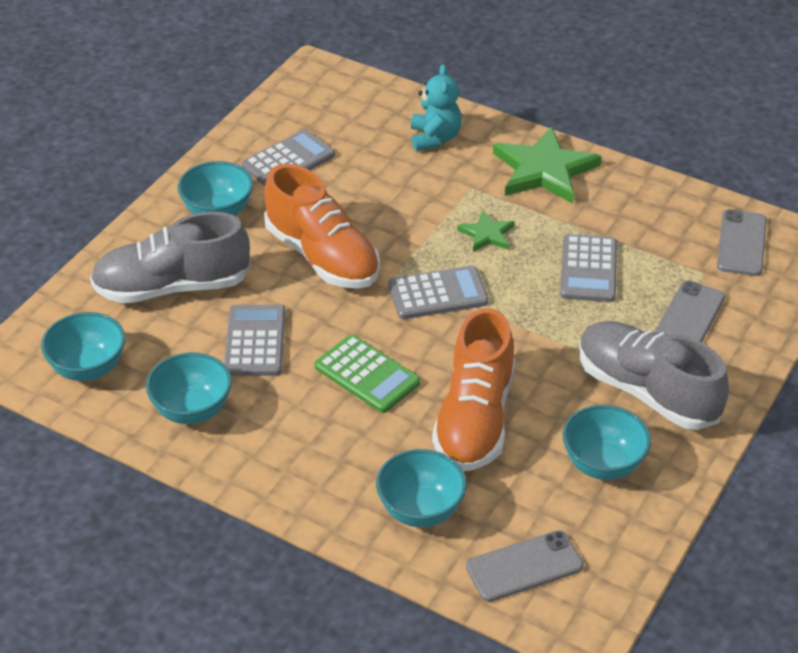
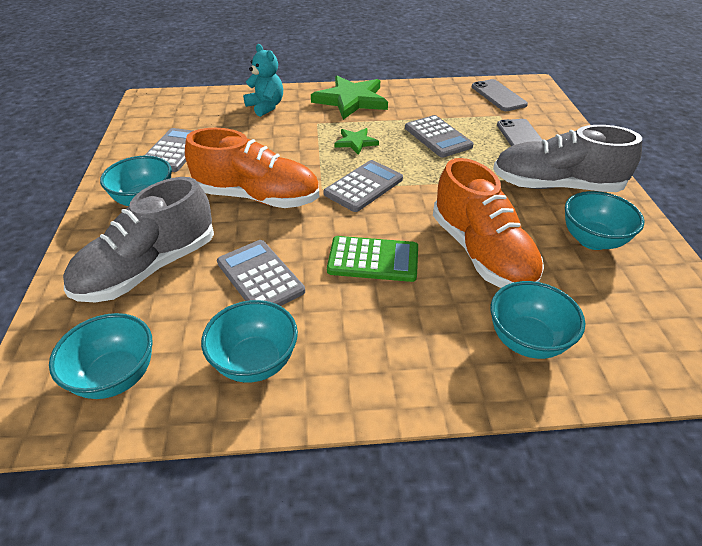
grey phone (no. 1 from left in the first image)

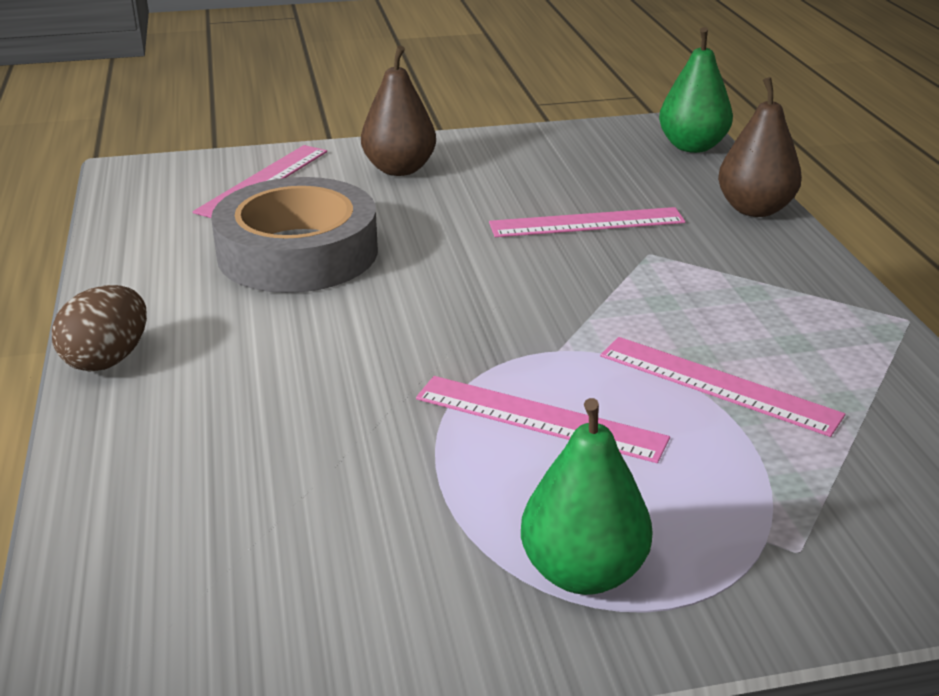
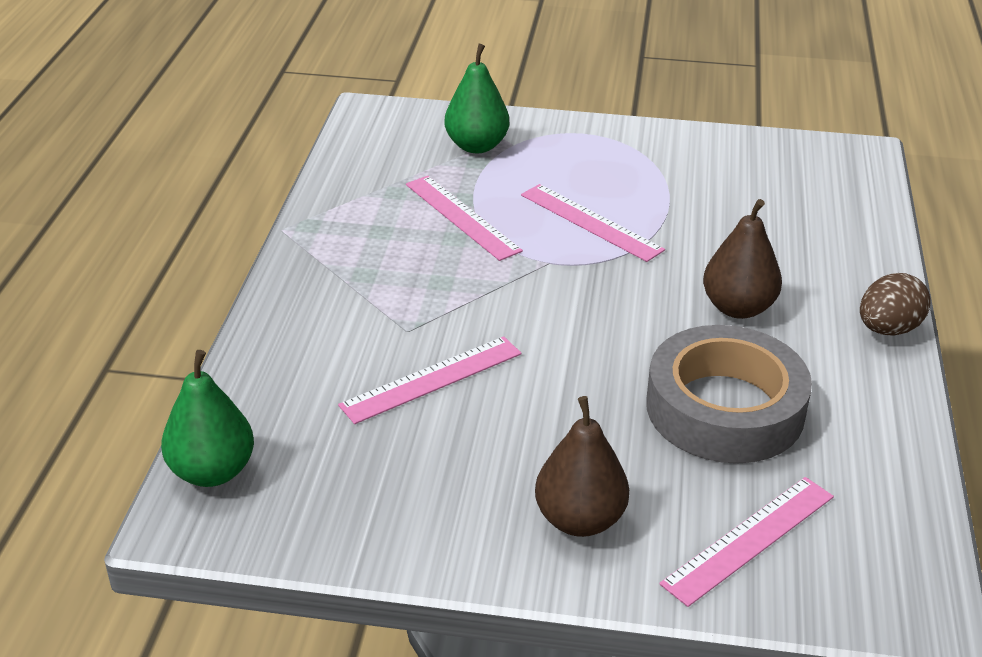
pink ruler (no. 1 from left); green pear (no. 2 from left); brown pear (no. 2 from left)

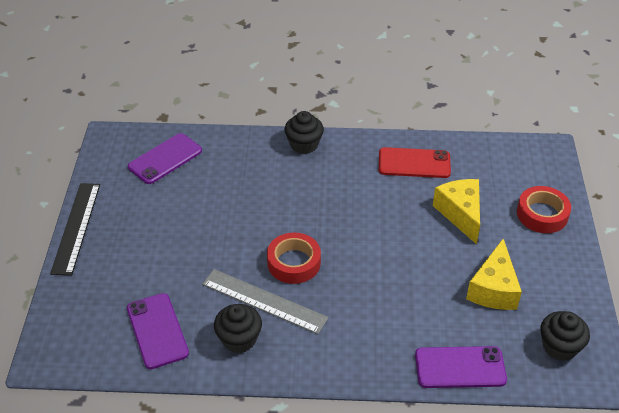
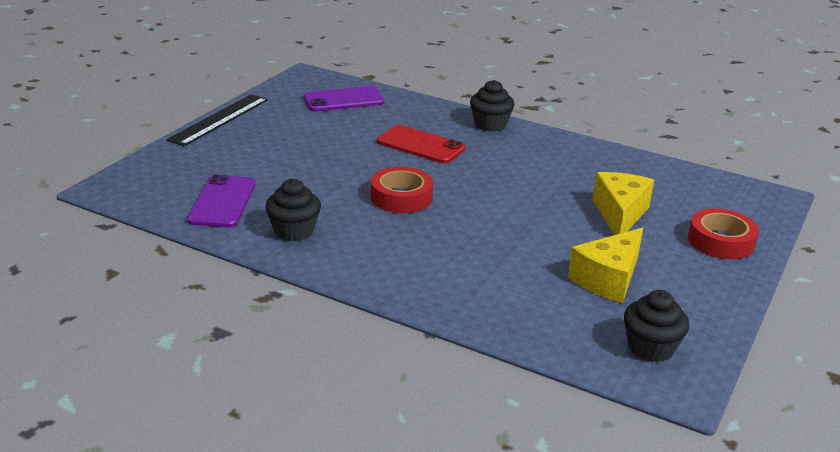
red phone; grey ruler; purple phone (no. 3 from left in the first image)

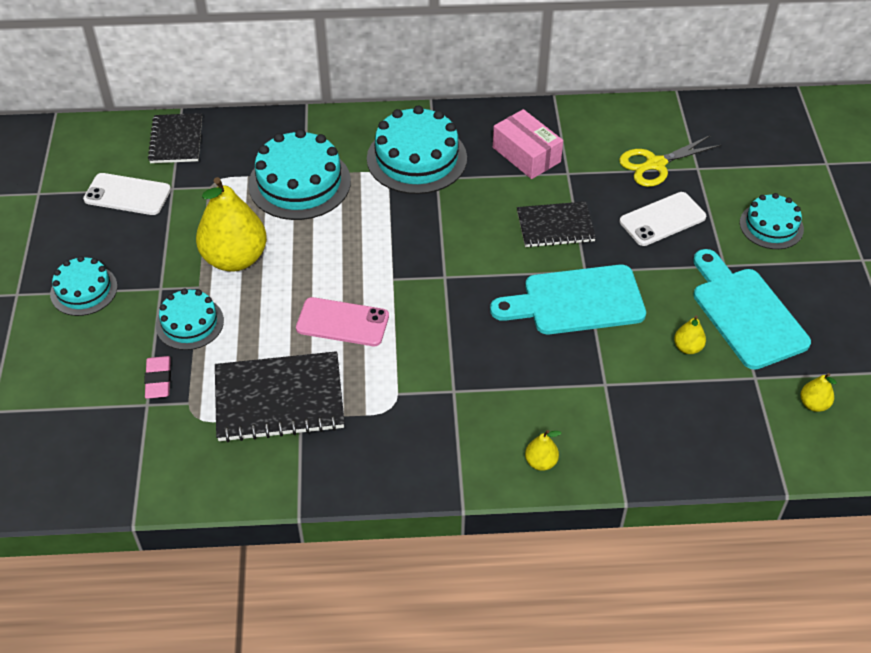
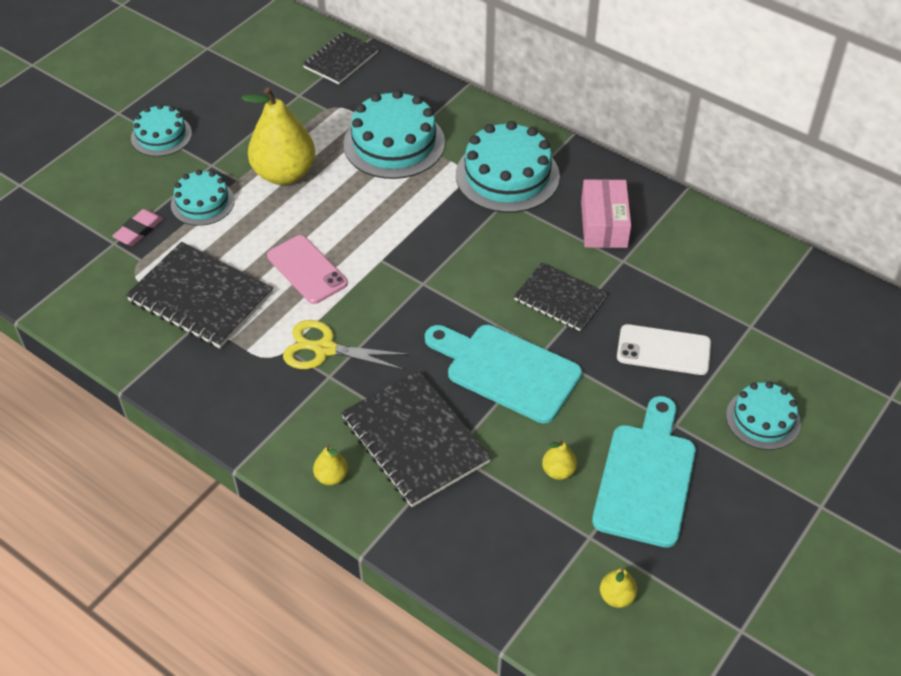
yellow scissors; black notebook (no. 3 from left); white phone (no. 1 from left in the first image)

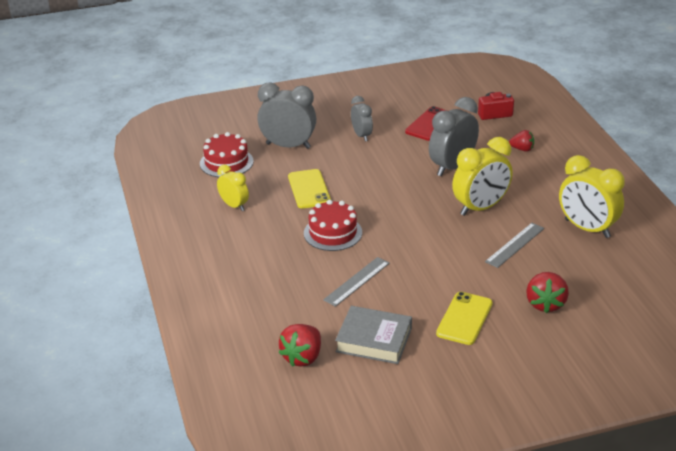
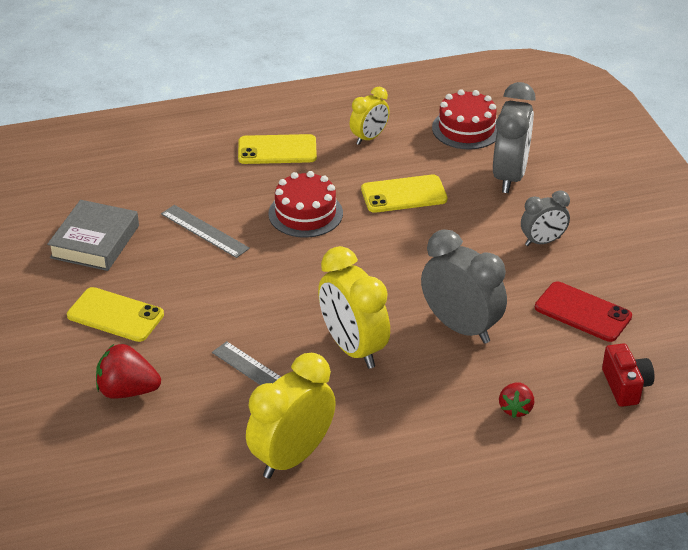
yellow phone (no. 2 from left); red strawberry (no. 1 from left in the first image)

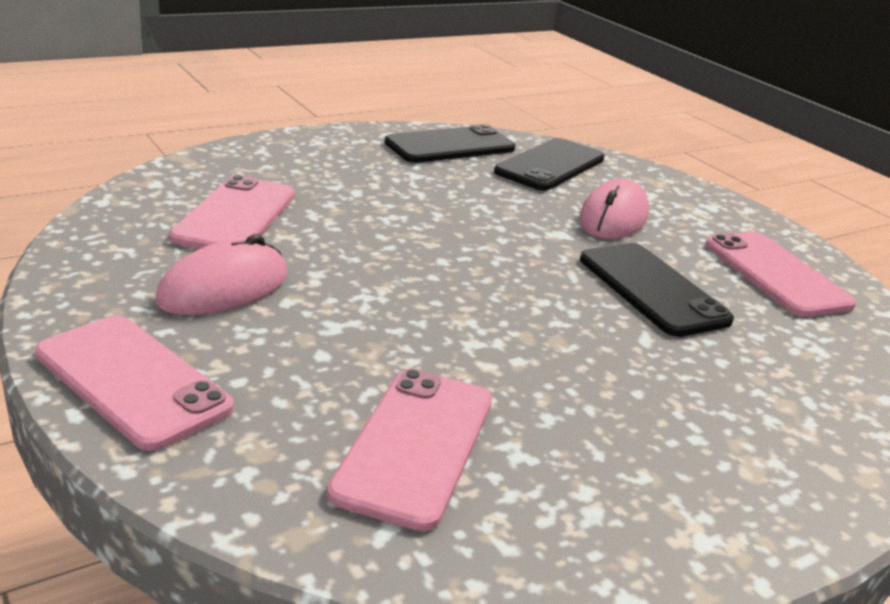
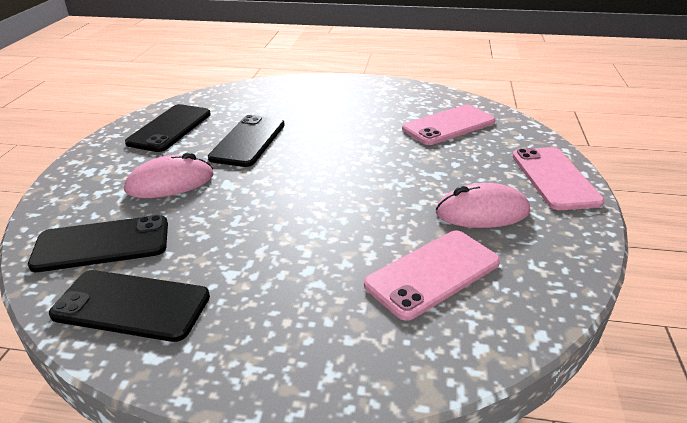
black phone (no. 3 from left)

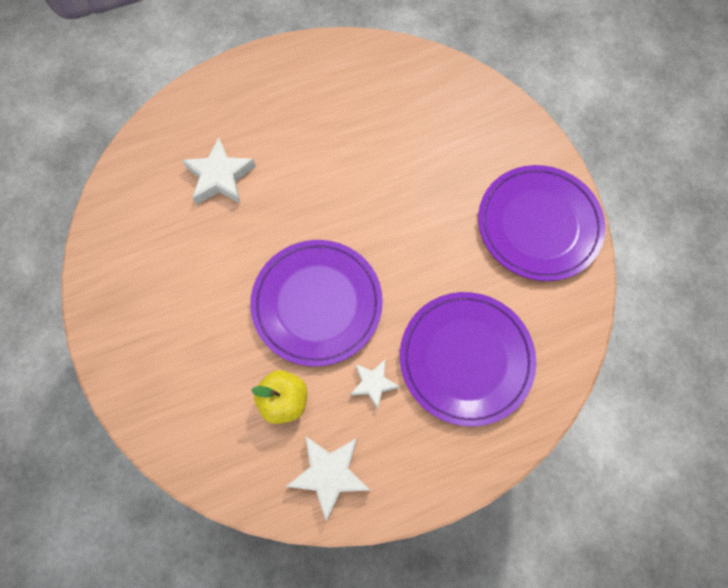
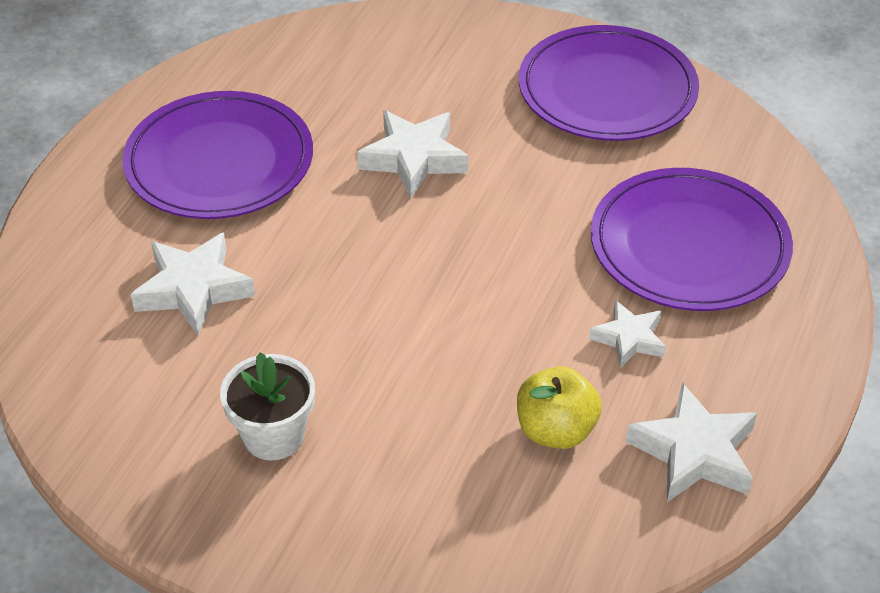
purple plate (no. 1 from left); white flower pot; white star (no. 2 from left)

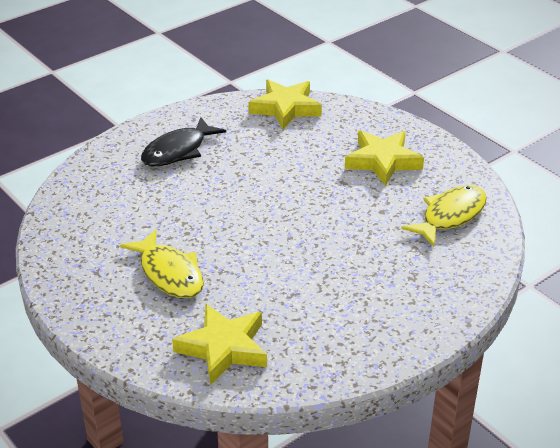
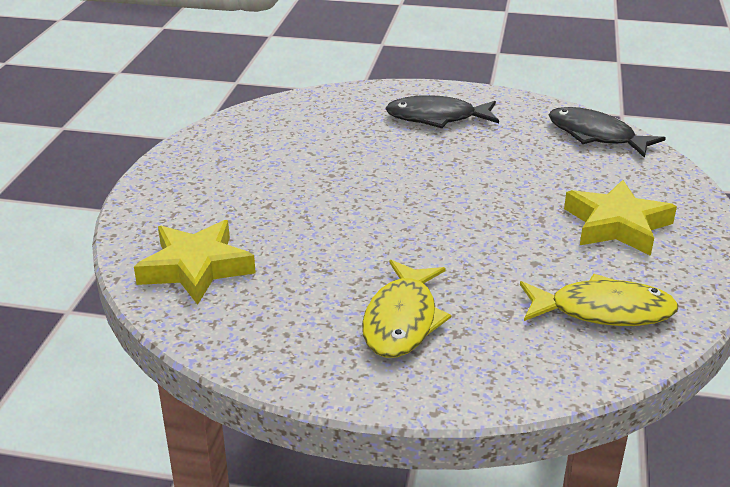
yellow fish (no. 1 from left); black fish (no. 2 from left)

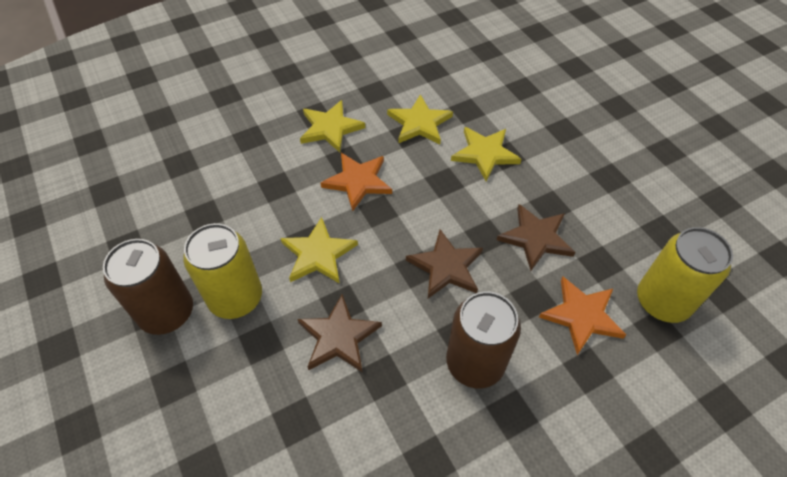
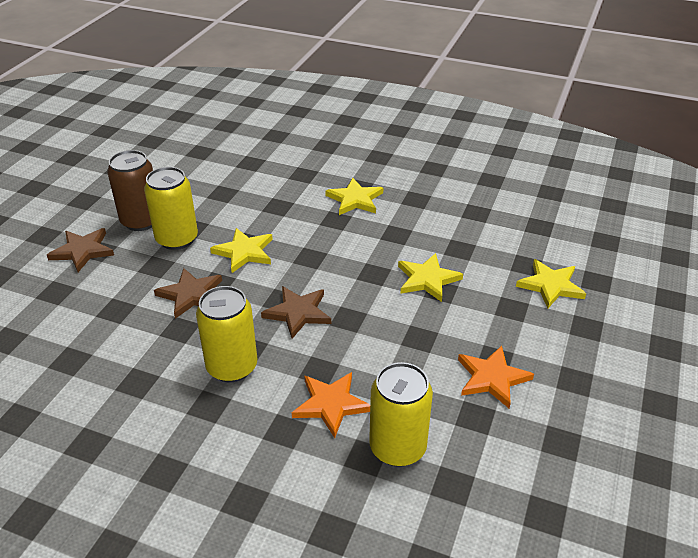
brown star (no. 1 from left); yellow can (no. 2 from left); orange star (no. 2 from left); yellow star (no. 4 from left)

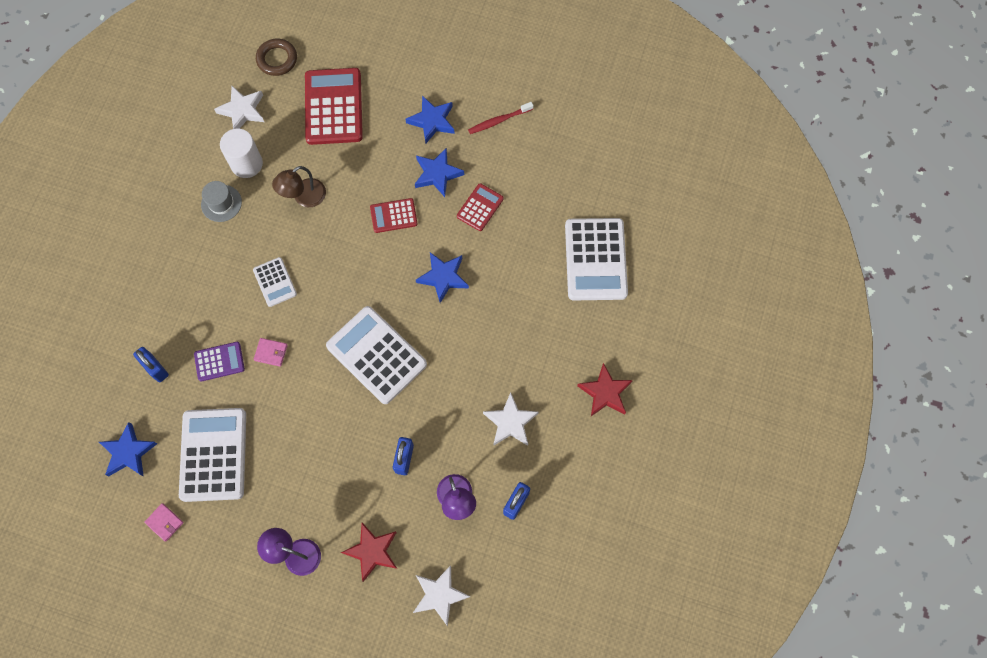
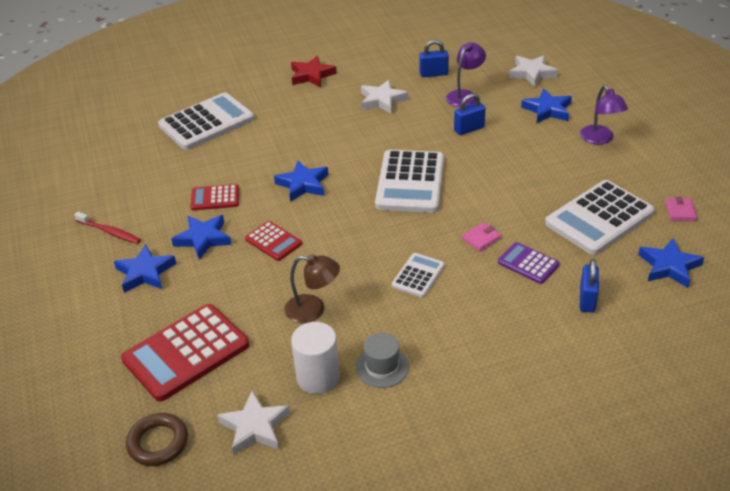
pink wallet (no. 1 from left); blue star (no. 4 from left)

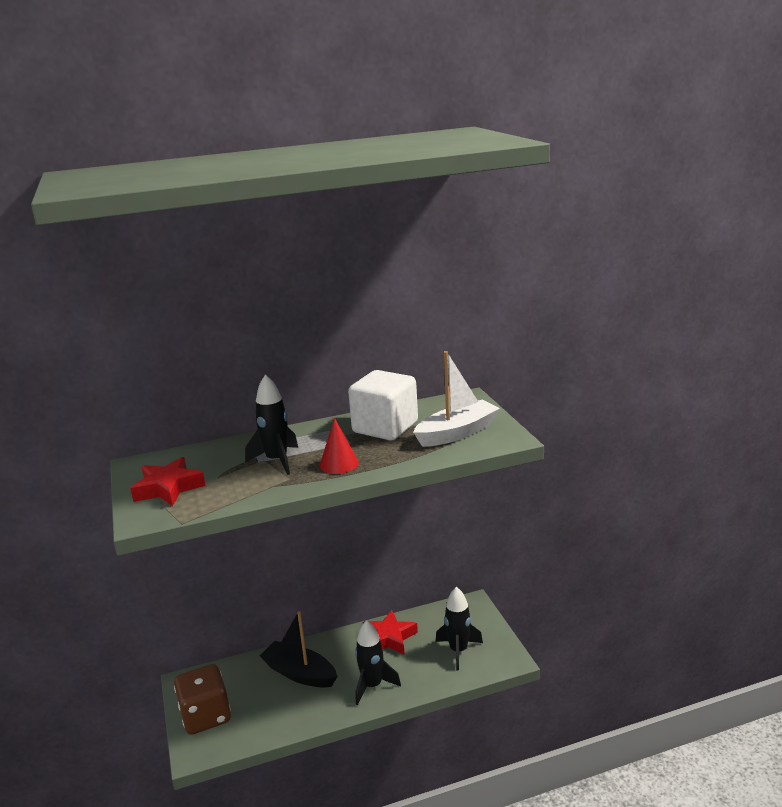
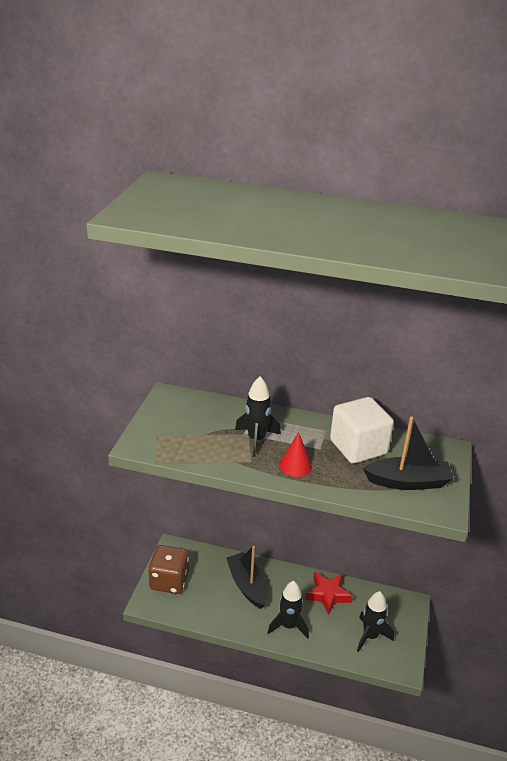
black boat (no. 2 from left); red star (no. 1 from left in the first image)

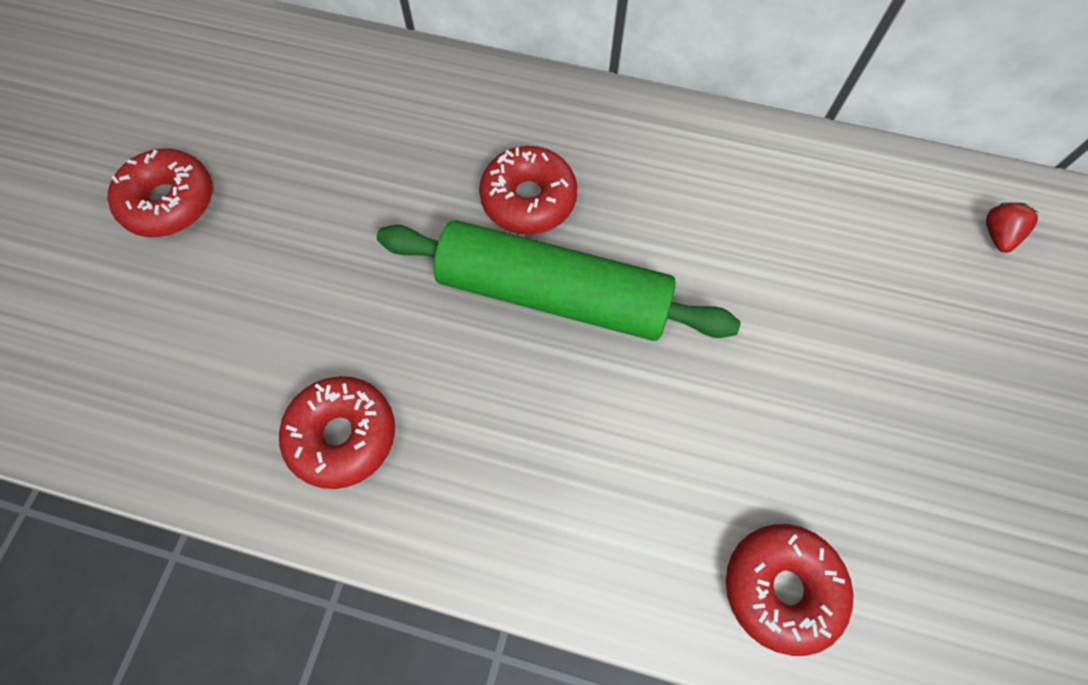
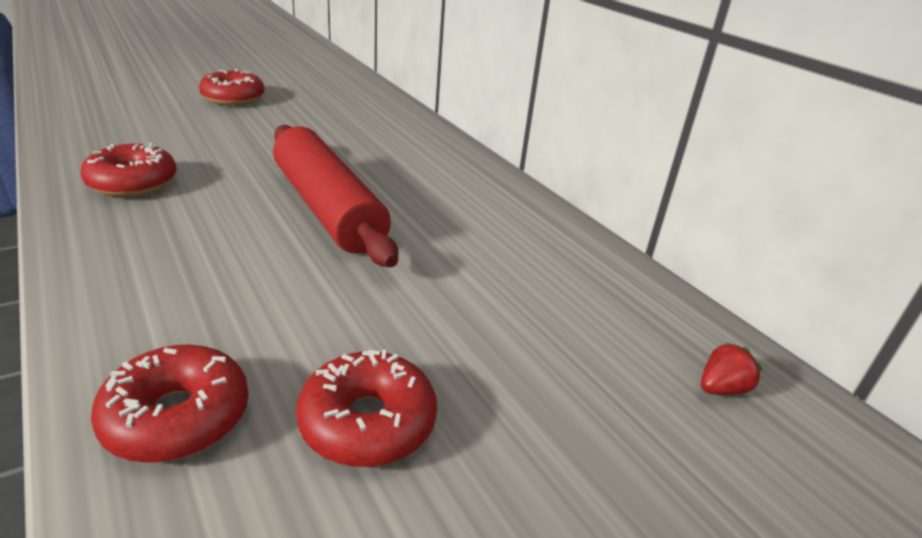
red rolling pin; red donut (no. 4 from left)

